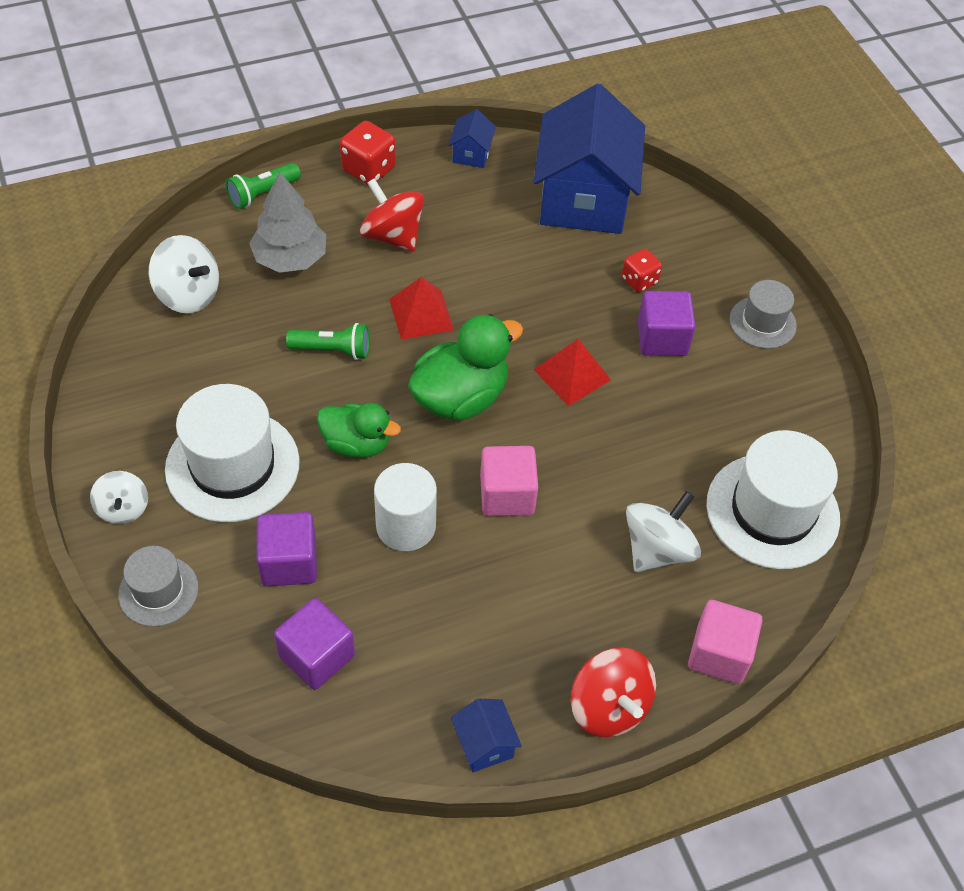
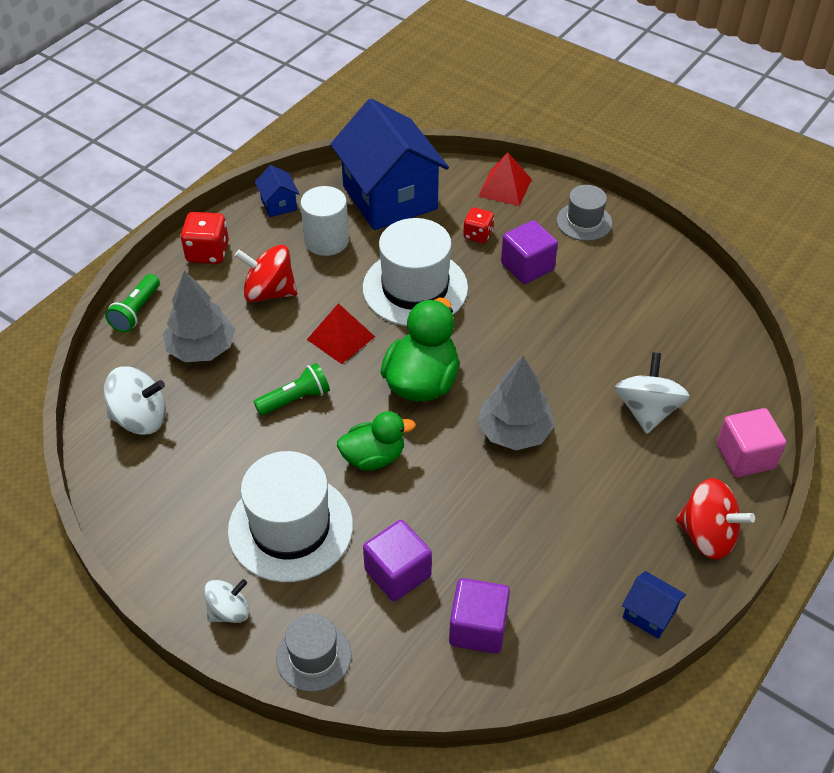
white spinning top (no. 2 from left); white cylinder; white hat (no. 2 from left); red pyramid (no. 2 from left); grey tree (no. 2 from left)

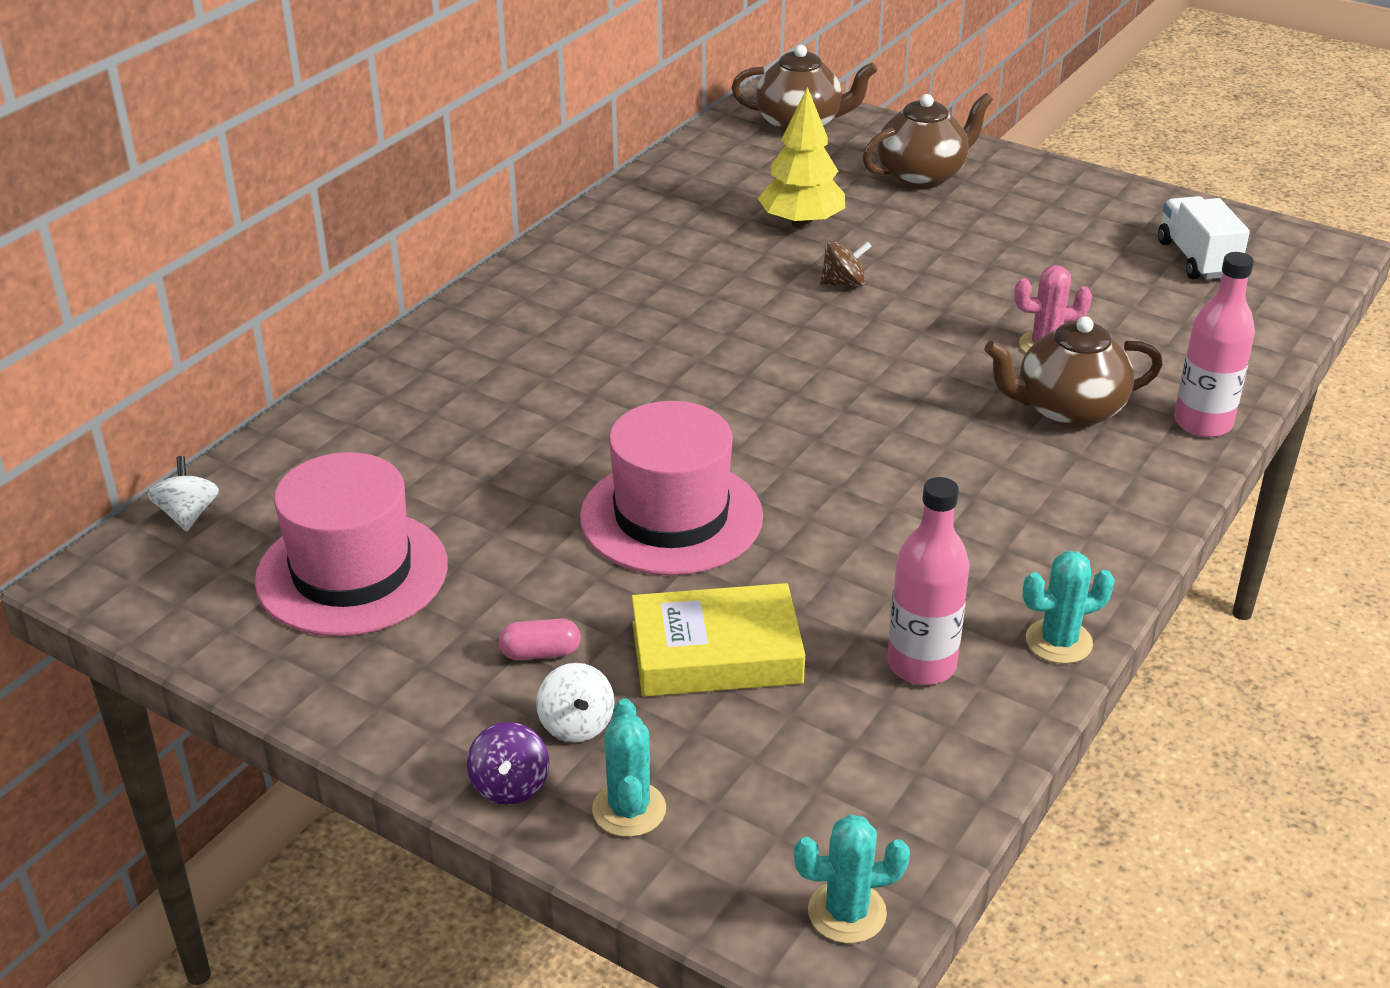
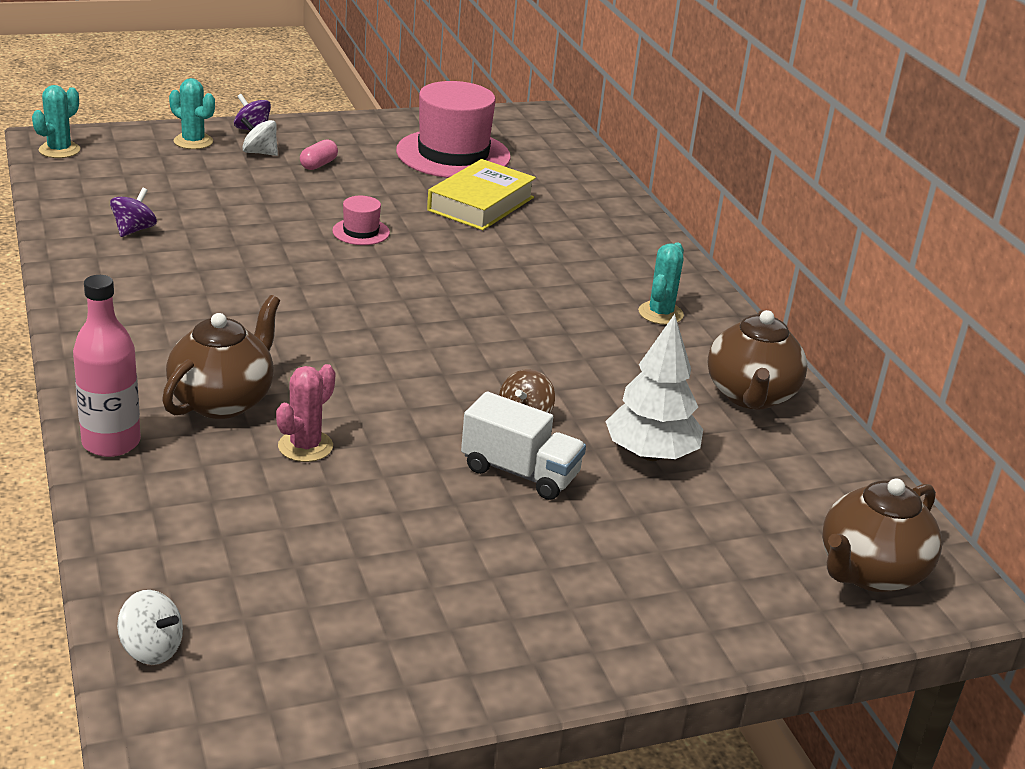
purple spinning top (no. 1 from left); white spinning top (no. 1 from left); pink hat (no. 1 from left); yellow book; white truck; white tree; turquoise cactus (no. 3 from left); brown teapot (no. 2 from left)

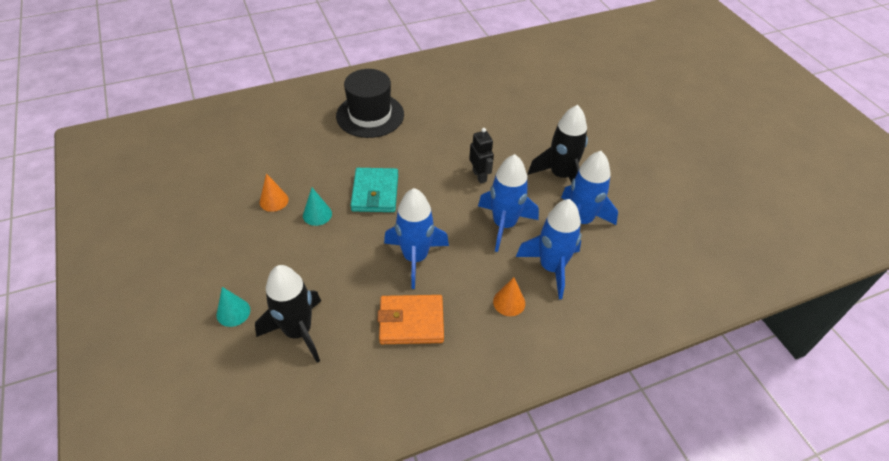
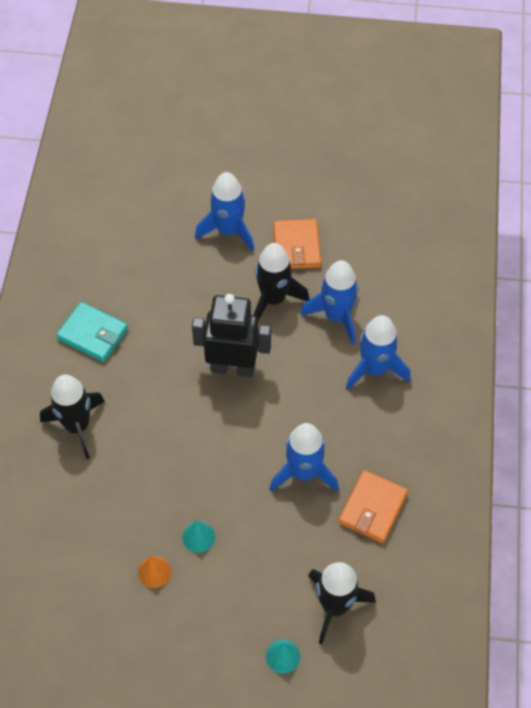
black rocket (no. 1 from left); turquoise wallet; black robot; blue rocket (no. 1 from left); orange wallet (no. 1 from left); orange cone (no. 2 from left in the first image)

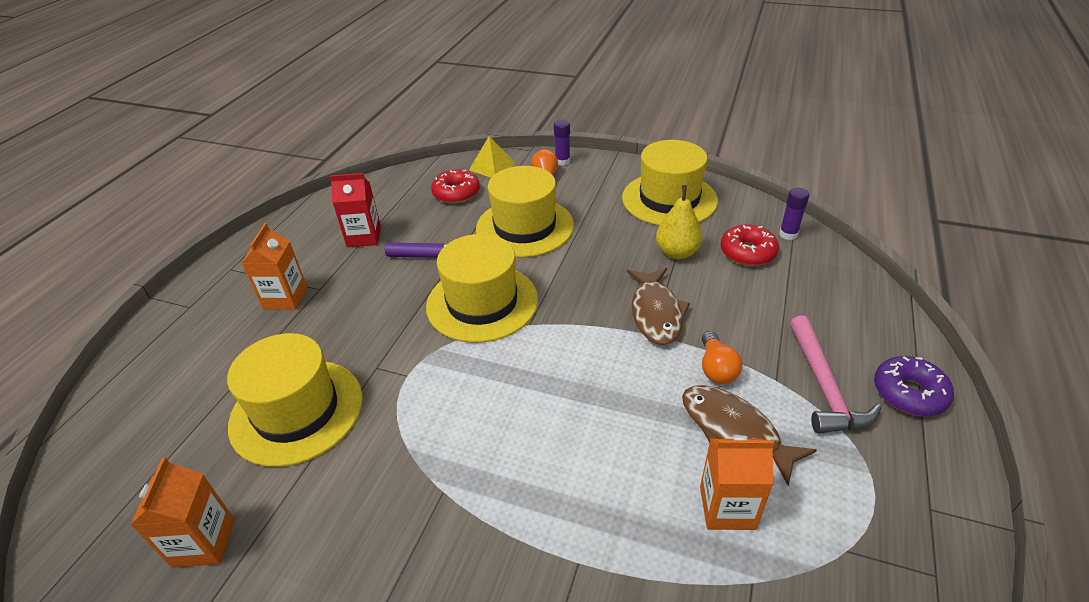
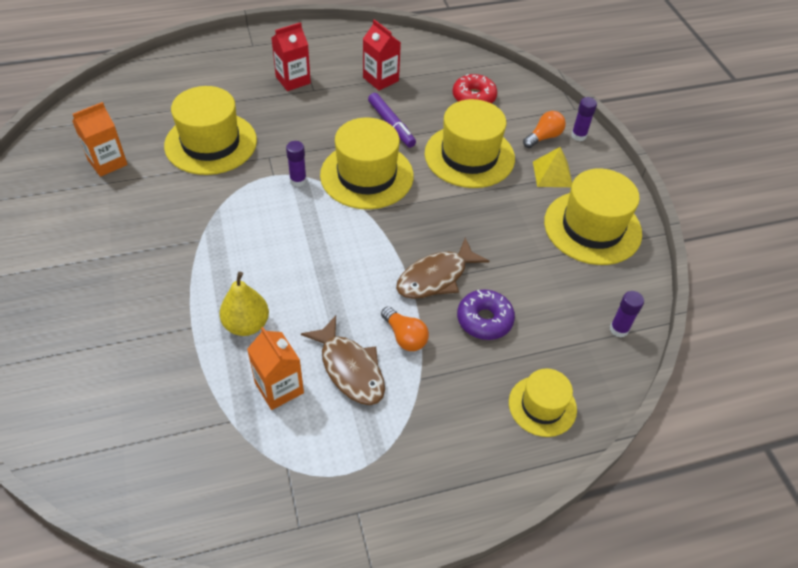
yellow pear; red carton (no. 1 from left); purple glue stick (no. 1 from left); brown fish (no. 1 from left); orange light bulb (no. 1 from left); purple donut; yellow hat (no. 4 from left); yellow pyramid; red donut (no. 2 from left in the first image); pink hammer

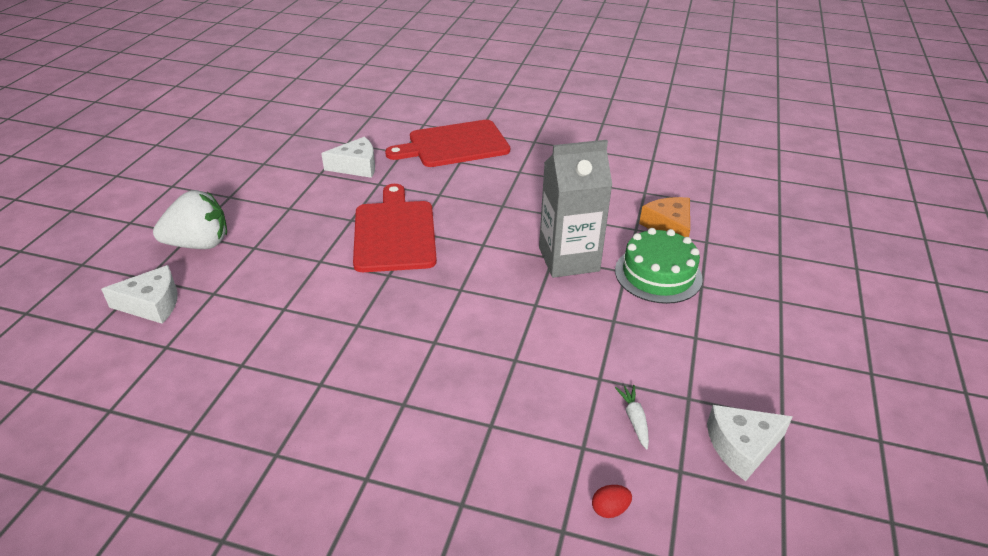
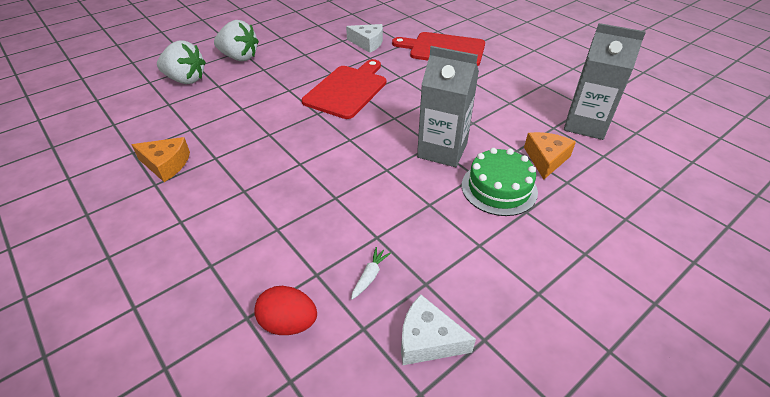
orange cheese (no. 1 from left); white strawberry (no. 1 from left); red egg; grey carton (no. 2 from left)

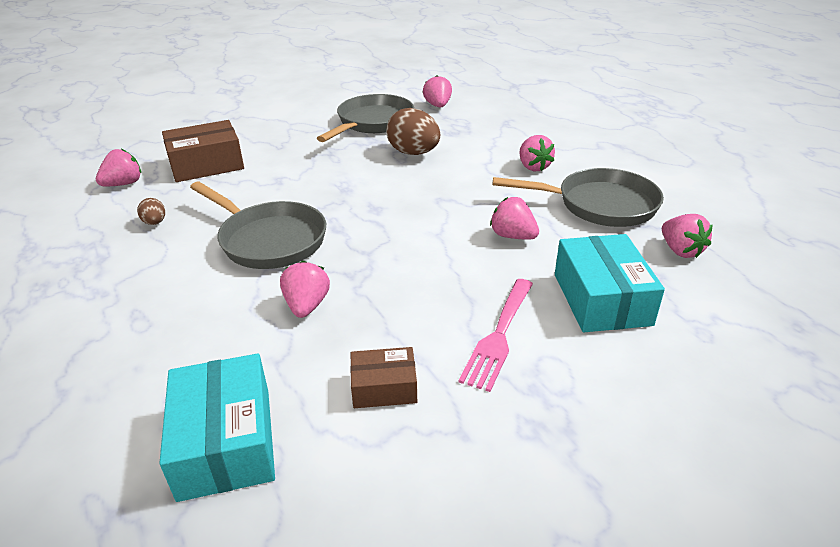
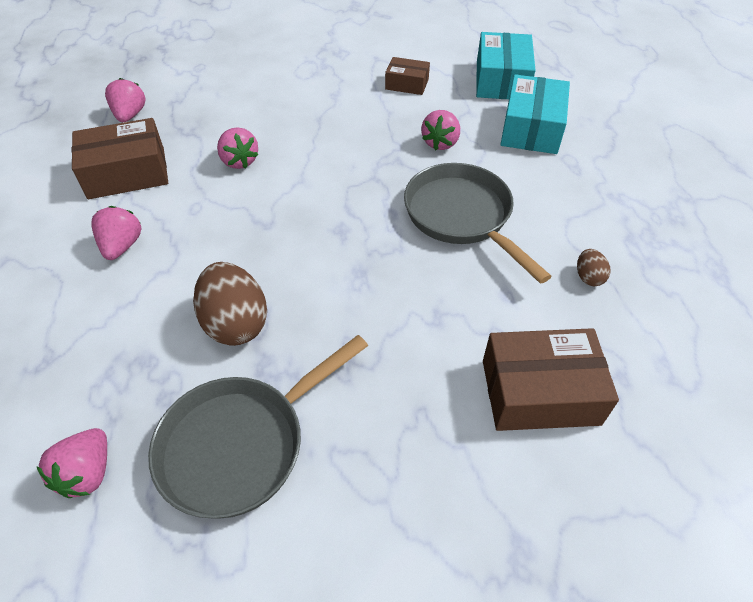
brown box (no. 1 from left); turquoise box (no. 2 from left); pink strawberry (no. 1 from left in the first image); pink fork

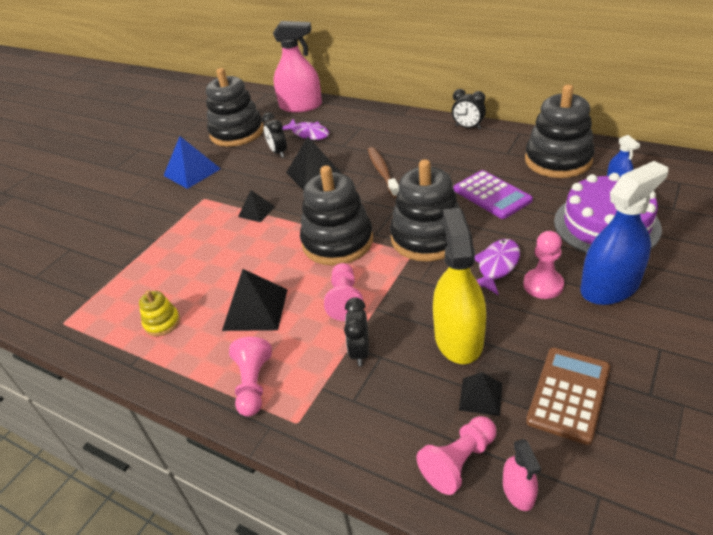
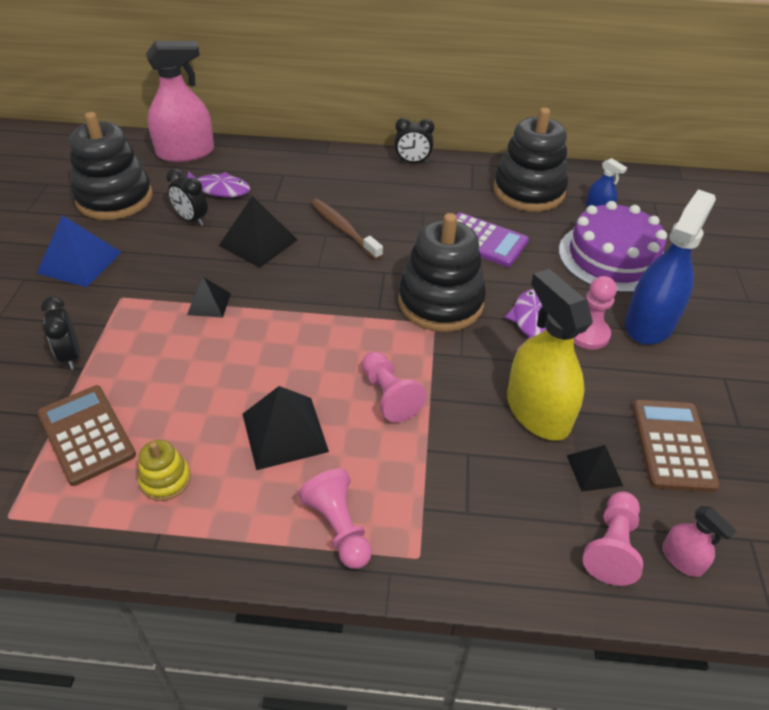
brown calculator (no. 1 from left); black clock (no. 1 from left); black stacking toy (no. 2 from left in the first image)

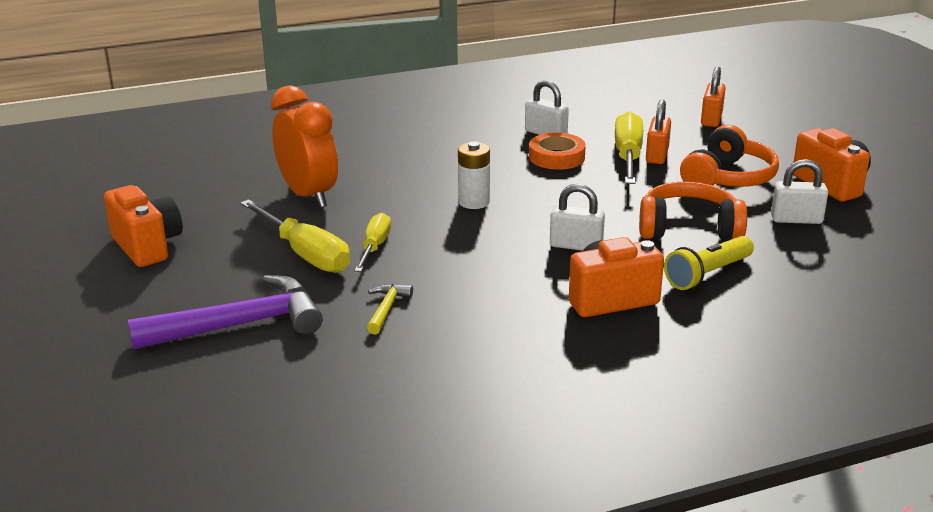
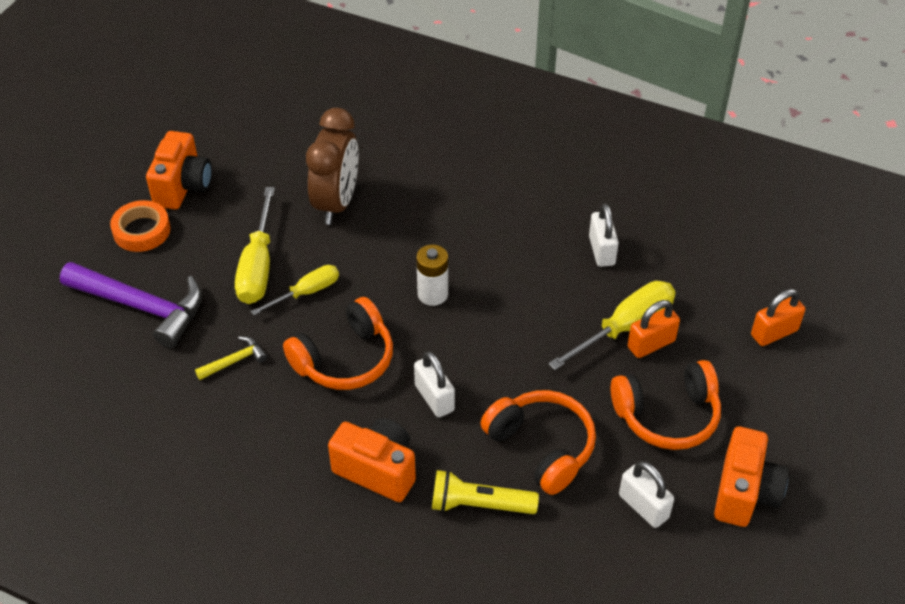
orange tape; orange headphones (no. 1 from left); brown clock

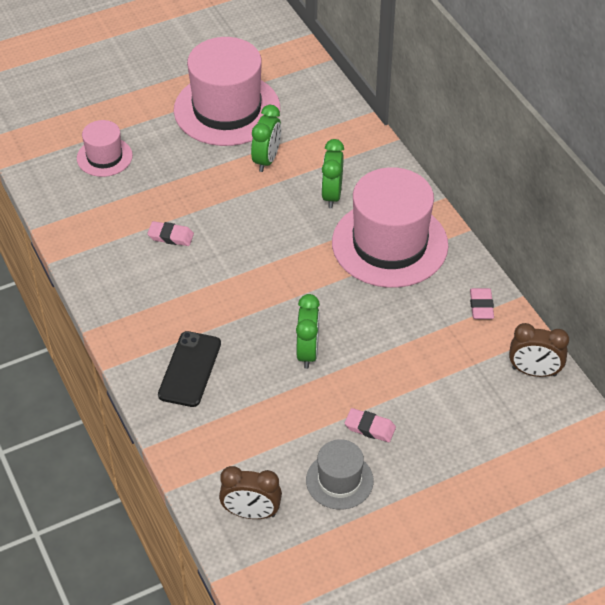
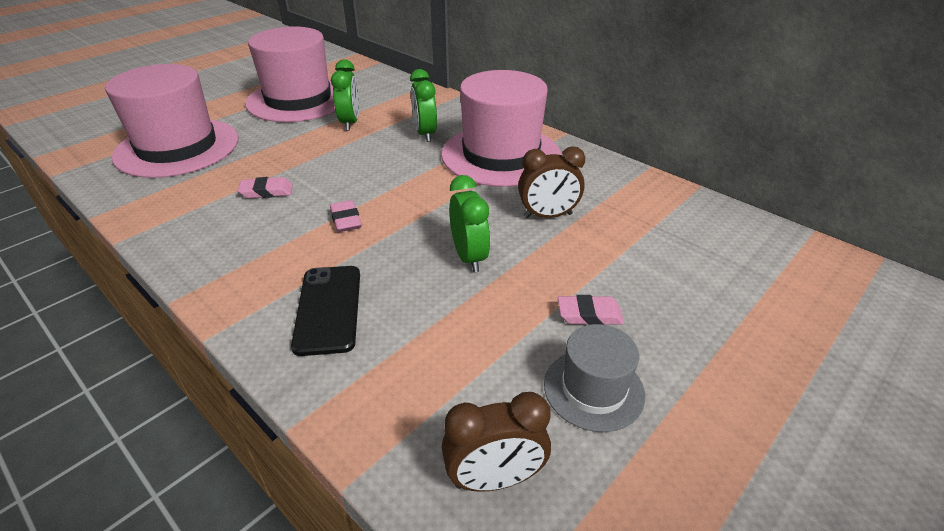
pink hat (no. 1 from left); pink eraser (no. 2 from left); brown clock (no. 2 from left)

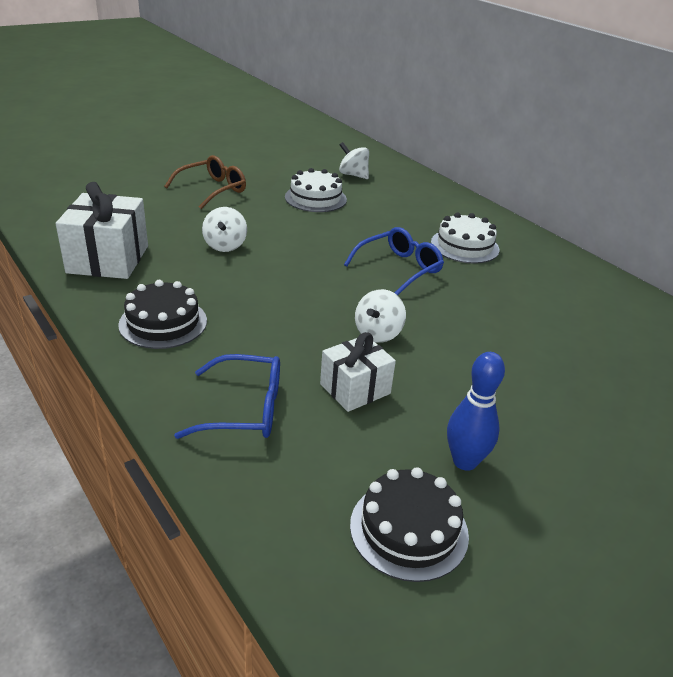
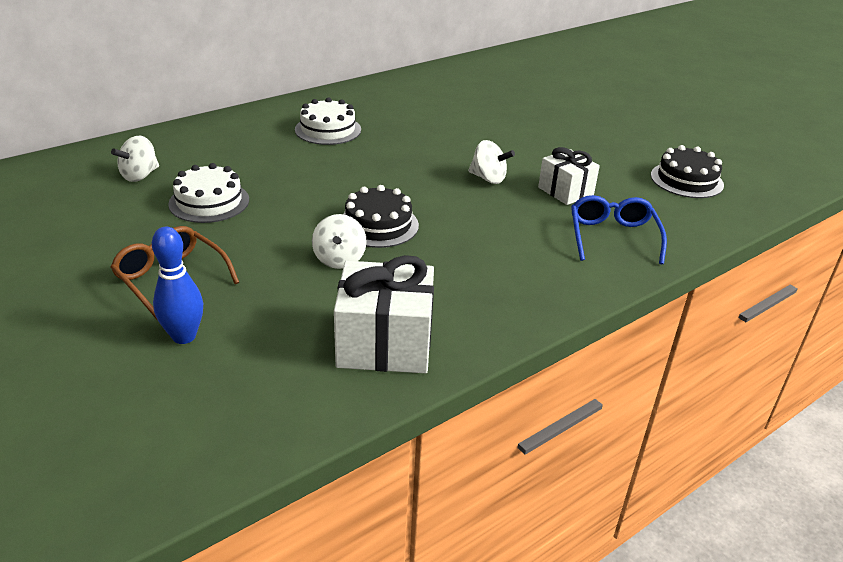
blue bowling pin; white spinning top (no. 2 from left); black cake (no. 1 from left); blue glasses (no. 2 from left in the first image)

